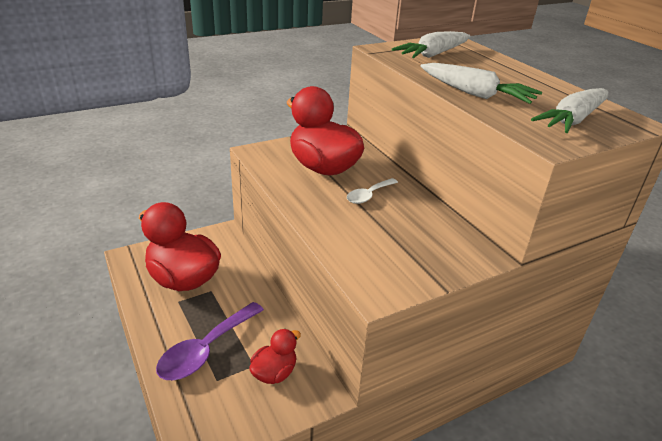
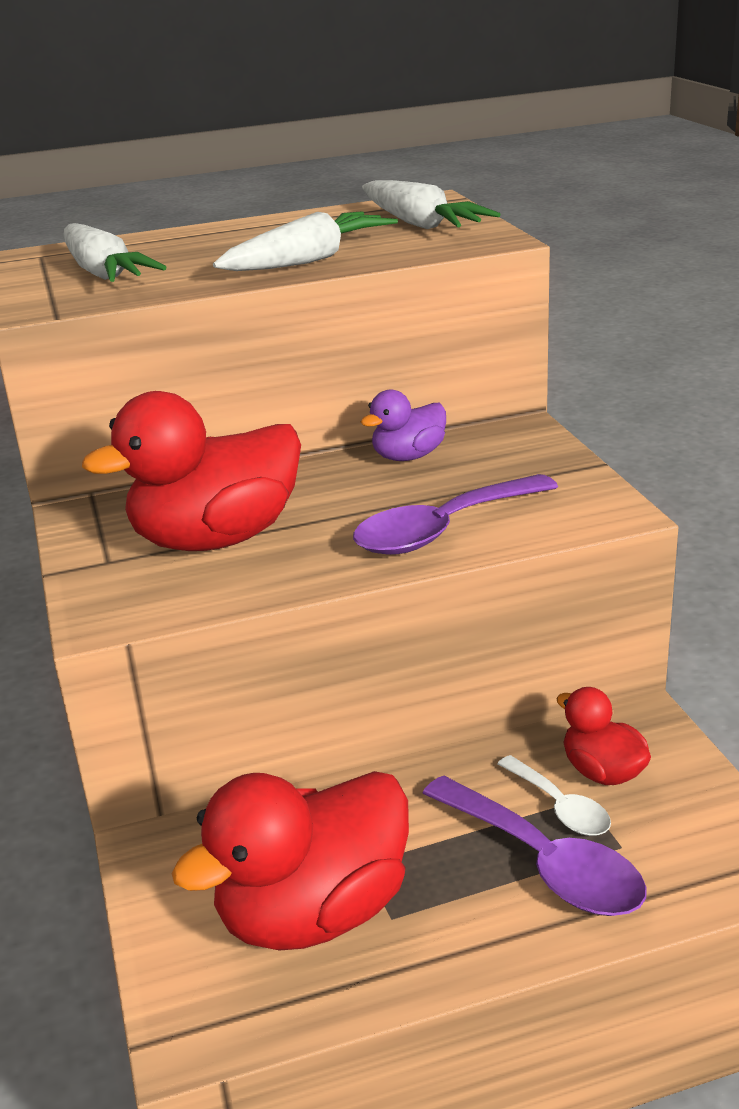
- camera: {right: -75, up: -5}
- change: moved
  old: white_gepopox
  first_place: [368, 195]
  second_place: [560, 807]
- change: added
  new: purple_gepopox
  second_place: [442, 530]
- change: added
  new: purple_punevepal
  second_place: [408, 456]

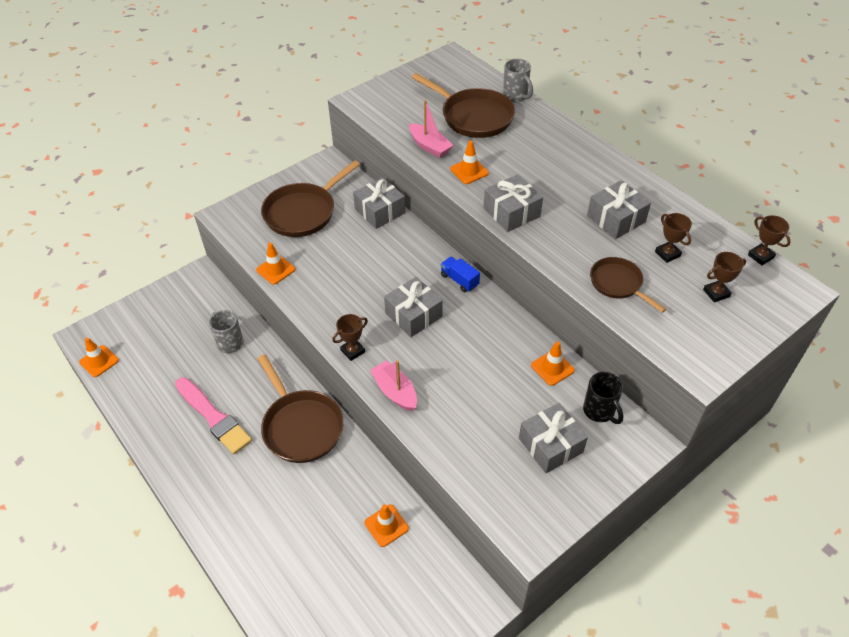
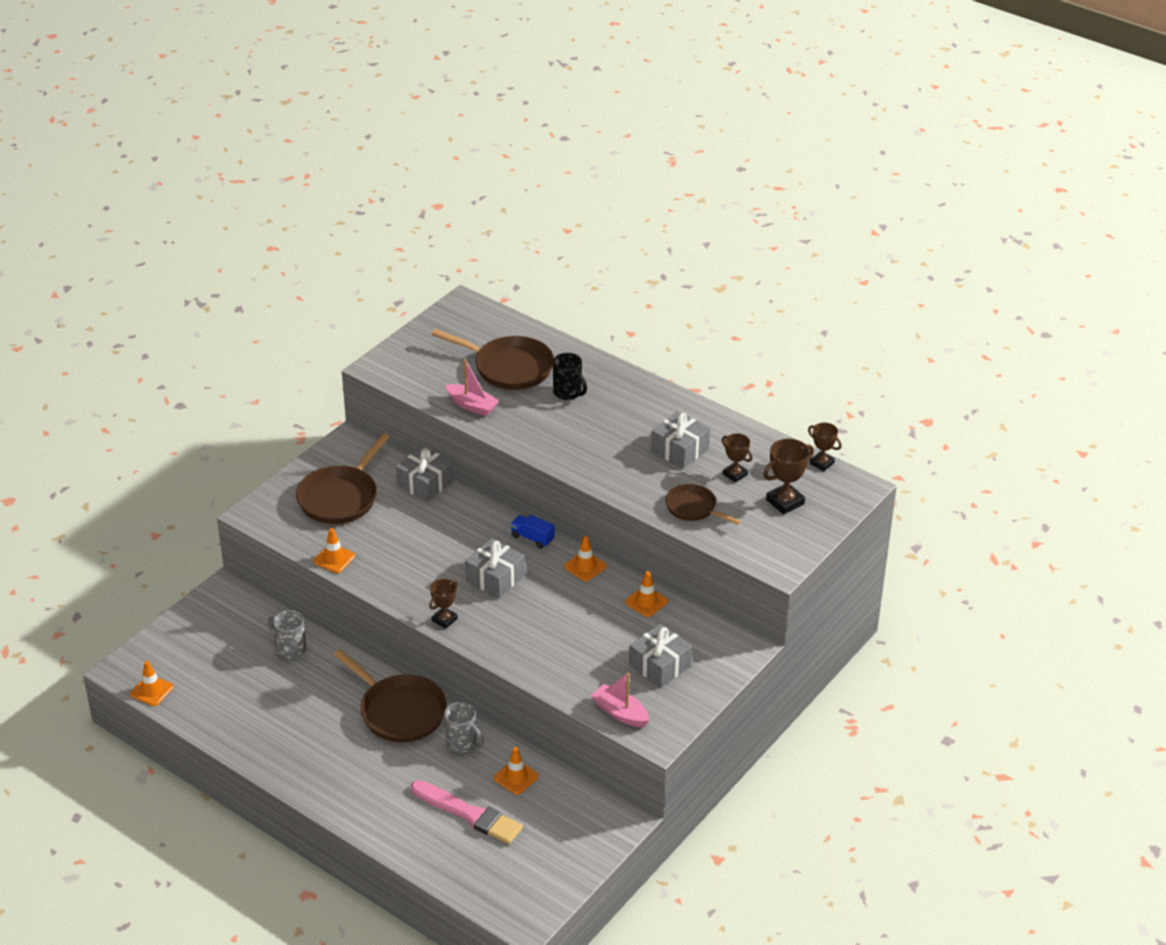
- camera: {right: -15, up: -10}
- change: moved
  old: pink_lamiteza
  first_place: [213, 417]
  second_place: [469, 814]
- change: moved
  old: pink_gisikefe
  first_place: [395, 391]
  second_place: [620, 713]
- change: moved
  old: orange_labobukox
  first_place: [469, 171]
  second_place: [585, 566]
- change: removed
  old: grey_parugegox
  first_place: [511, 212]
- change: moved
  old: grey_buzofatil
  first_place: [515, 96]
  second_place: [462, 743]
- change: moved
  old: black_buzofatil
  first_place: [599, 411]
  second_place: [568, 393]
- change: resized
  old: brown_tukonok
  first_place: [716, 293]
  second_place: [785, 502]
  factor: 1.52

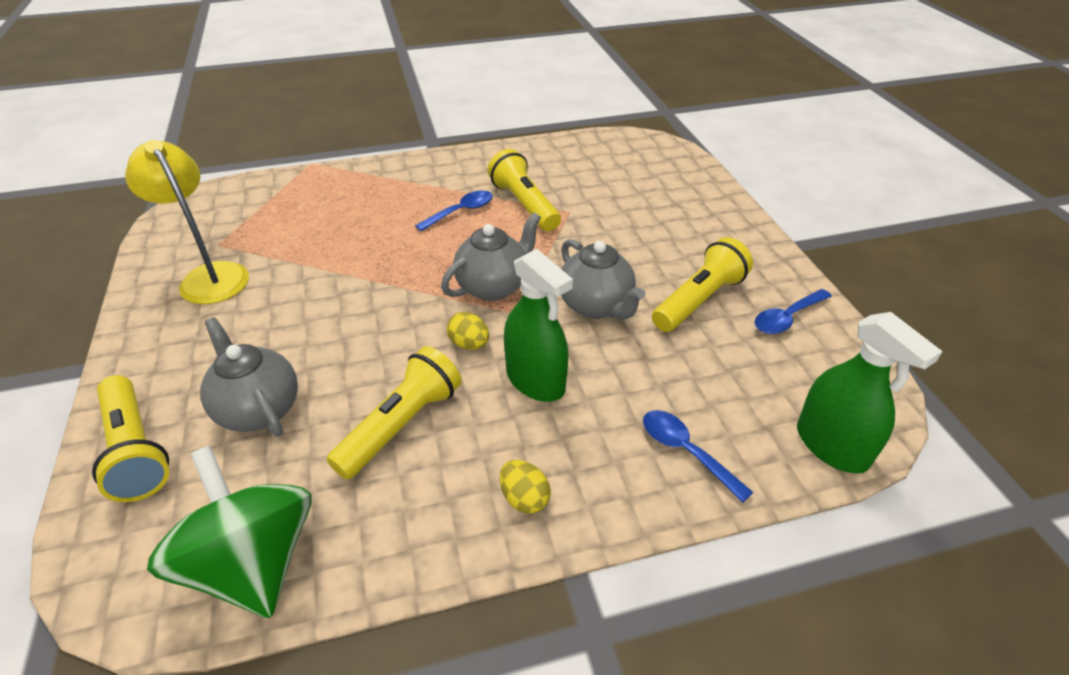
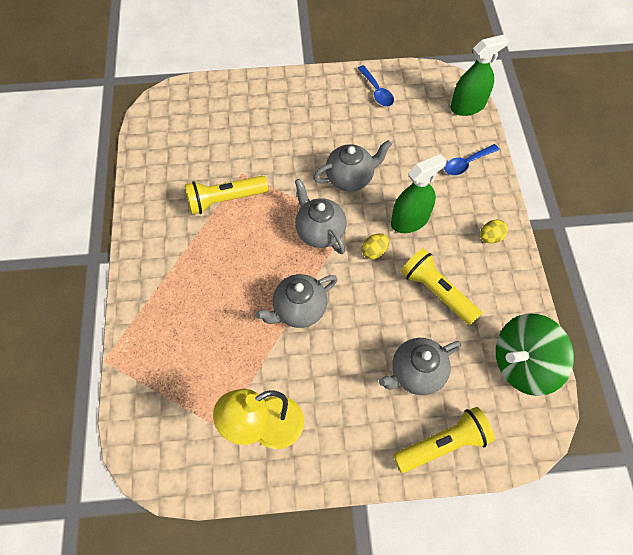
- camera: {right: -80, up: 20}
- change: removed
  old: blue_gepopox
  first_place: [461, 212]
- change: removed
  old: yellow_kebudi
  first_place: [699, 300]
- change: added
  new: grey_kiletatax
  second_place: [299, 310]

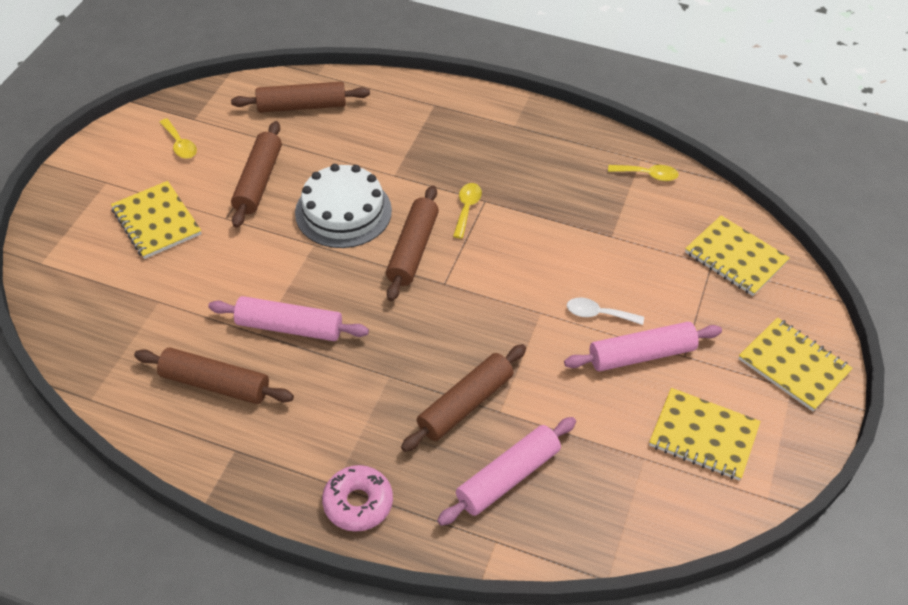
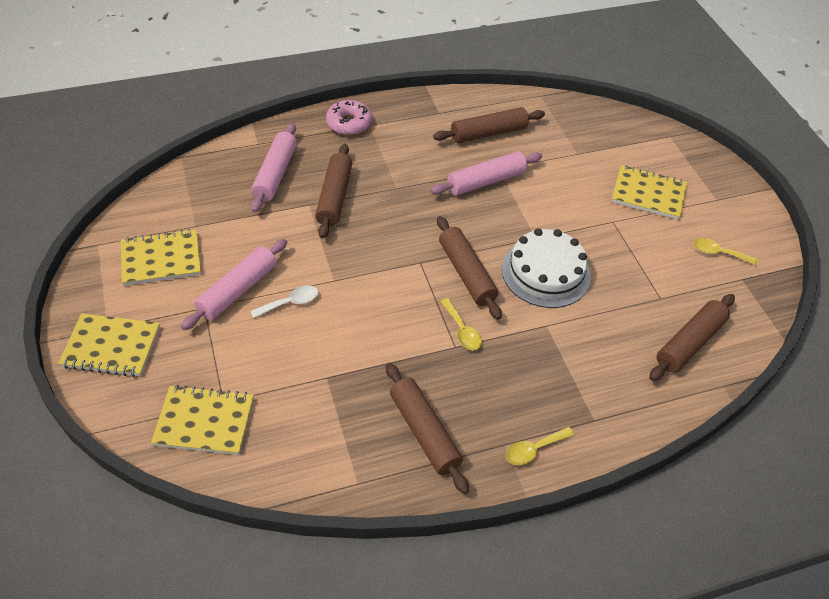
- camera: {right: 140, up: 0}
- change: moved
  old: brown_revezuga
  first_place: [258, 181]
  second_place: [424, 432]
- change: moved
  old: yellow_gepopox
  first_place: [647, 175]
  second_place: [534, 449]

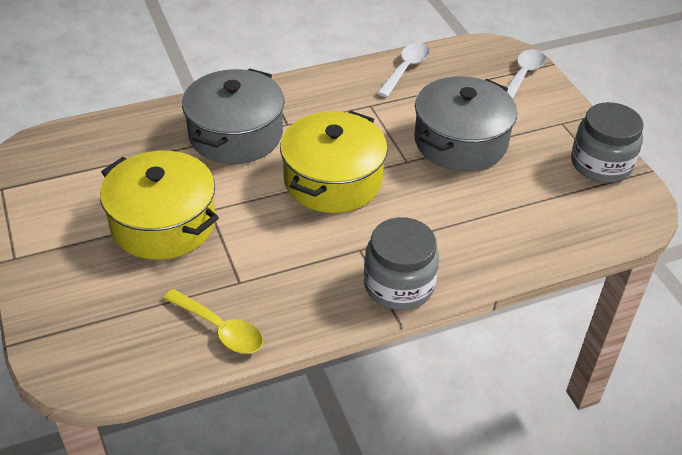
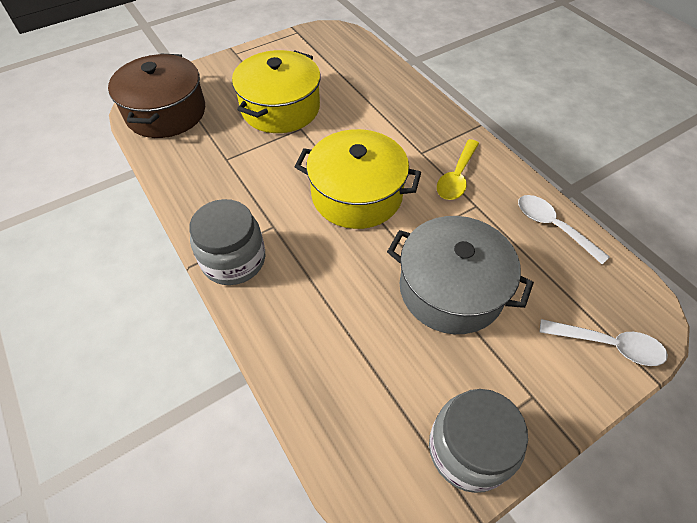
- camera: {right: 80, up: 10}
- change: moved
  old: yellow_gepopox
  first_place: [220, 329]
  second_place: [456, 177]
- change: removed
  old: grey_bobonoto
  first_place: [236, 134]
- change: turned
  old: white_gepopox
  first_place: [406, 69]
  second_place: [552, 226]
  degrees: -150
- change: added
  new: brown_bobonoto
  second_place: [166, 112]

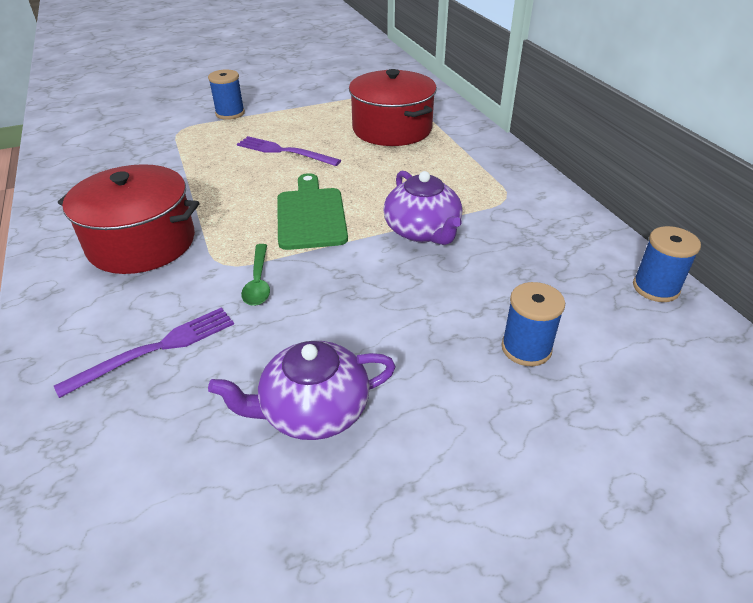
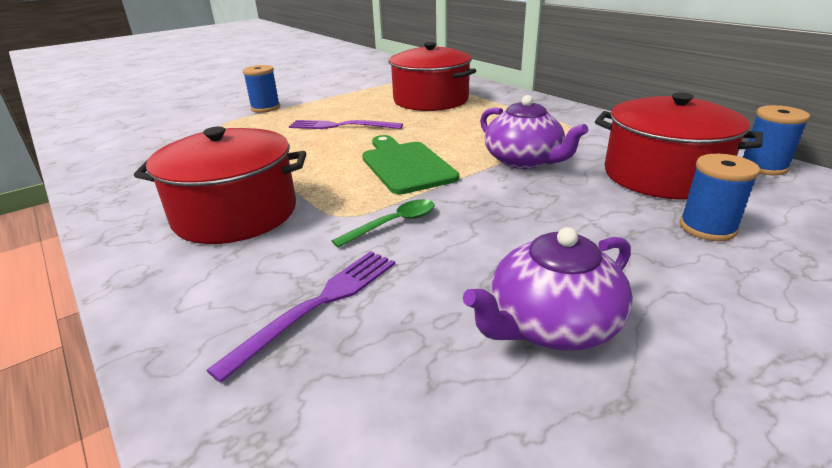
- camera: {right: -15, up: -10}
- change: turned
  old: green_gepopox
  first_place: [258, 282]
  second_place: [393, 224]
  degrees: -105
- change: added
  new: red_bobonoto
  second_place: [662, 175]

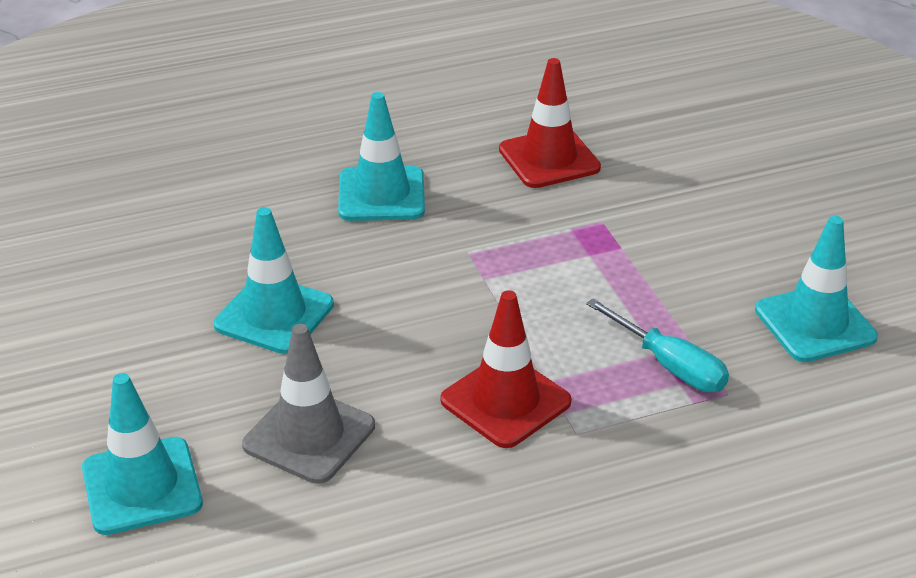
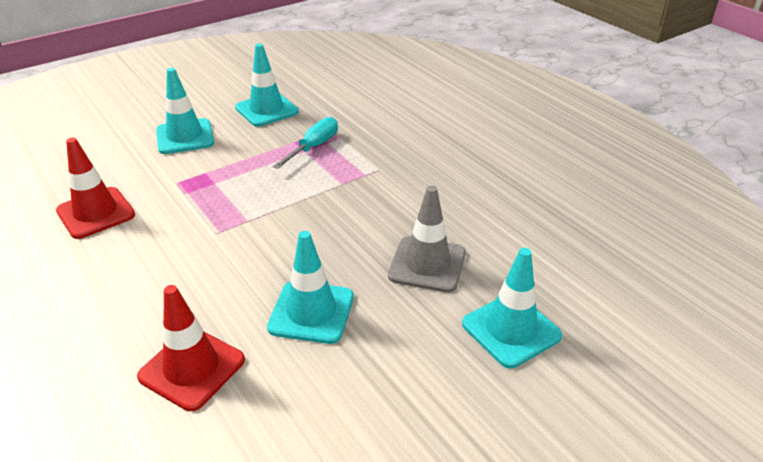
- camera: {right: -105, up: 0}
- change: moved
  old: turquoise_labobukox
  first_place: [381, 194]
  second_place: [185, 137]
- change: moved
  old: red_labobukox
  first_place: [505, 401]
  second_place: [192, 368]

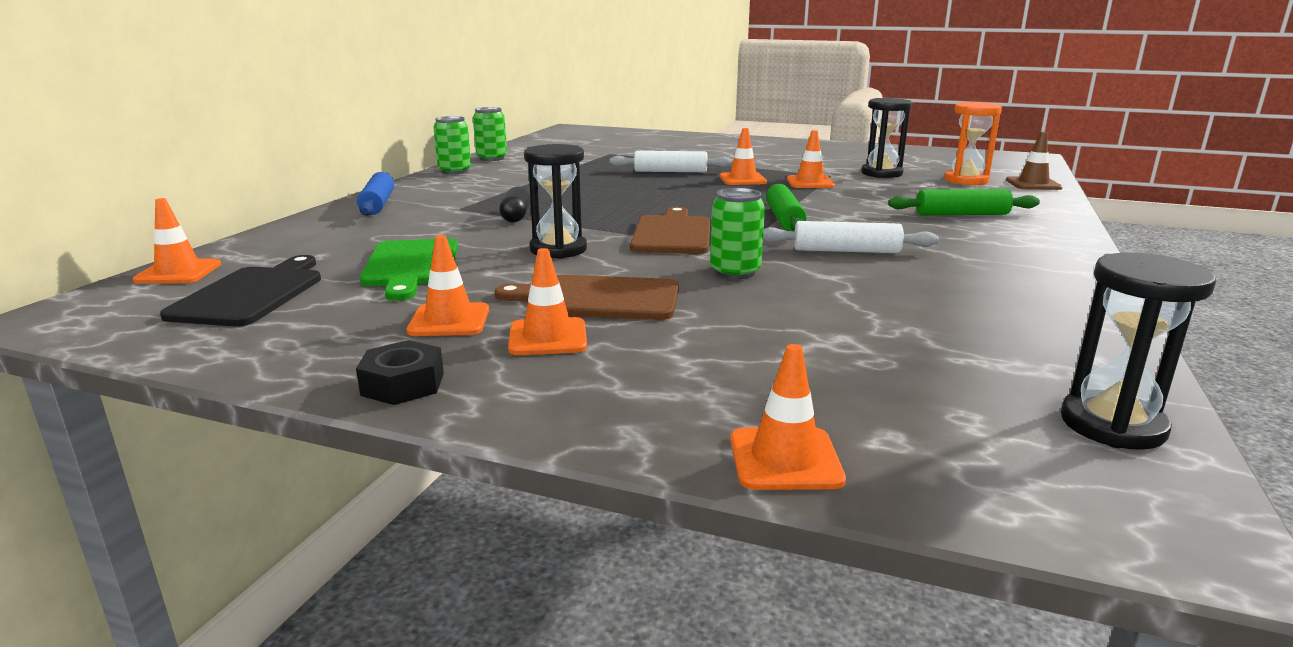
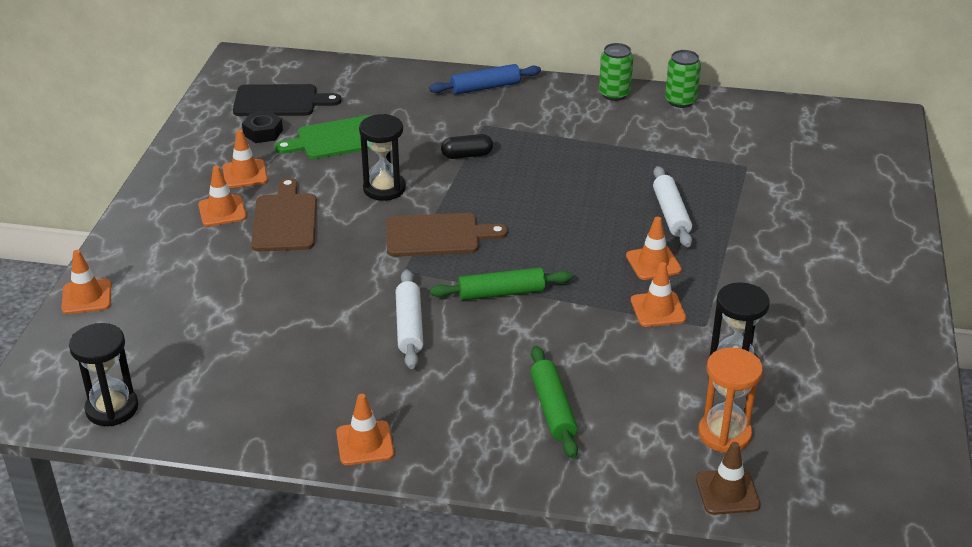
- camera: {right: 80, up: 15}
- change: moved
  old: orange_labobukox
  first_place: [178, 272]
  second_place: [365, 443]
- change: moved
  old: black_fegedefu
  first_place: [403, 384]
  second_place: [263, 132]
- change: removed
  old: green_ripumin
  first_place: [735, 272]

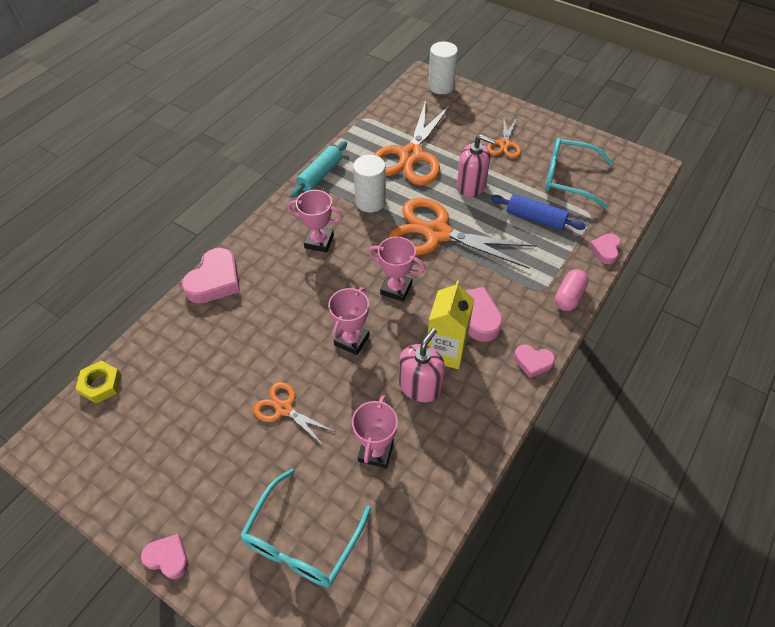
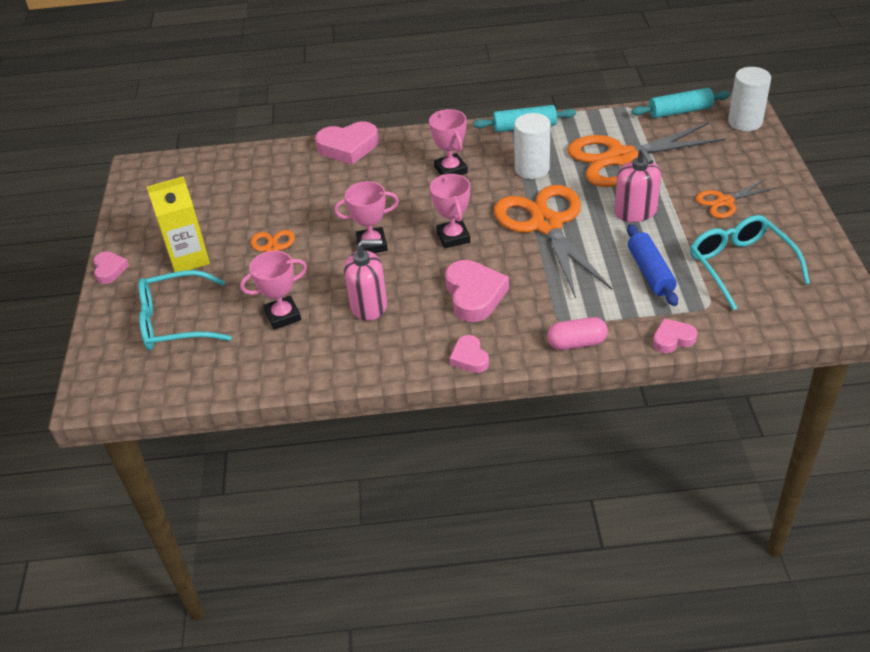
- camera: {right: 55, up: -10}
- change: removed
  old: yellow_fegedefu
  first_place: [101, 384]
- change: moved
  old: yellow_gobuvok
  first_place: [446, 351]
  second_place: [189, 258]
- change: added
  new: turquoise_revezuga
  second_place: [680, 111]

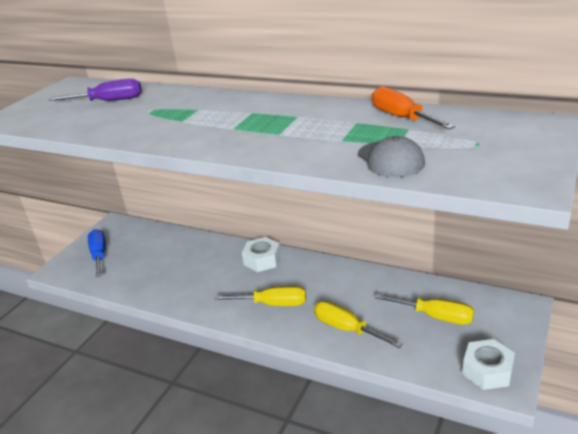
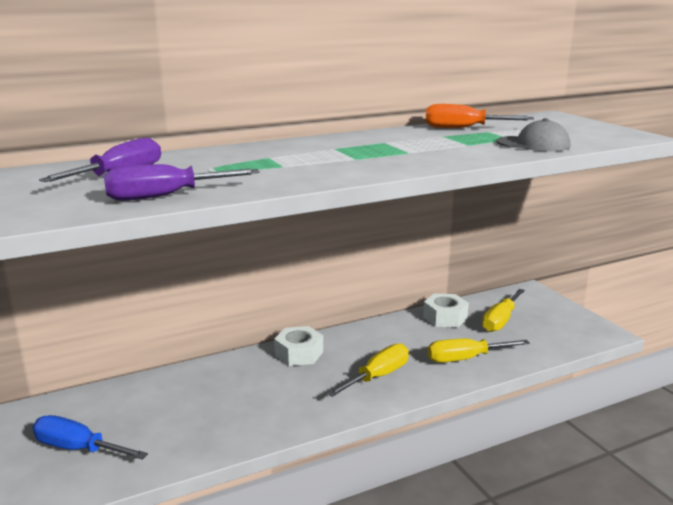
- camera: {right: -55, up: -10}
- change: turned
  old: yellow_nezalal
  first_place: [435, 316]
  second_place: [500, 321]
  degrees: 150
- change: moved
  old: white_fegedefu
  first_place: [487, 370]
  second_place: [445, 317]
- change: added
  new: purple_nezalal
  second_place: [165, 196]

